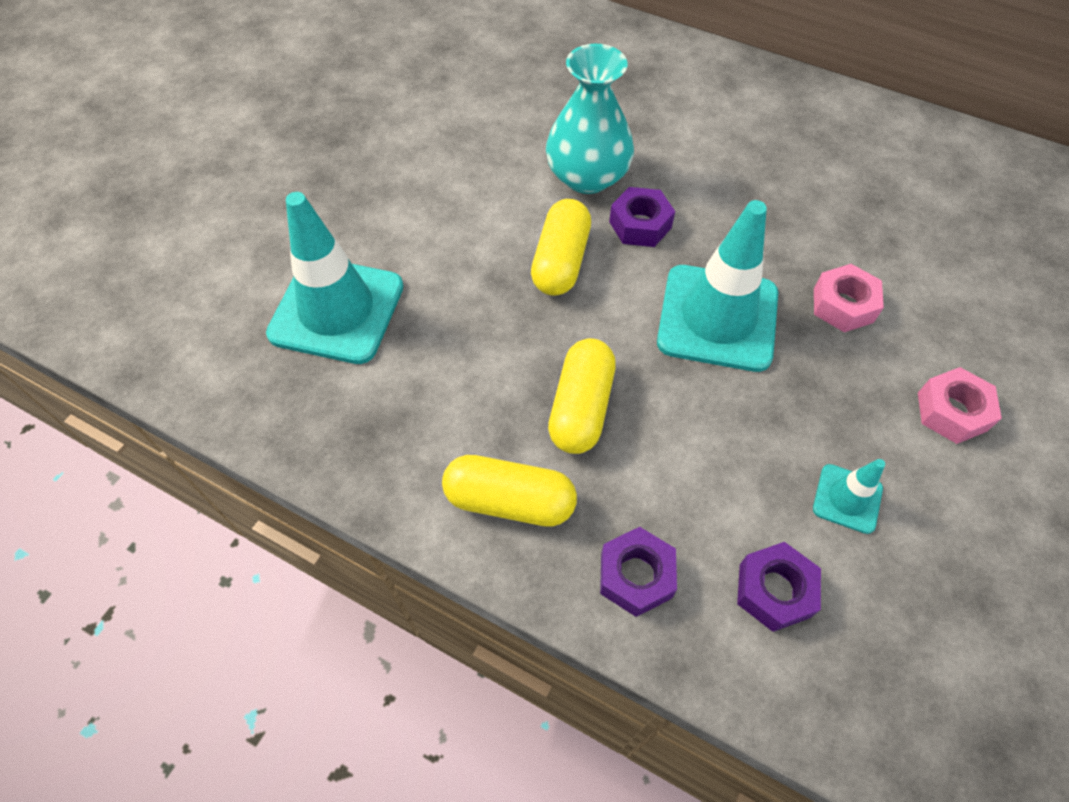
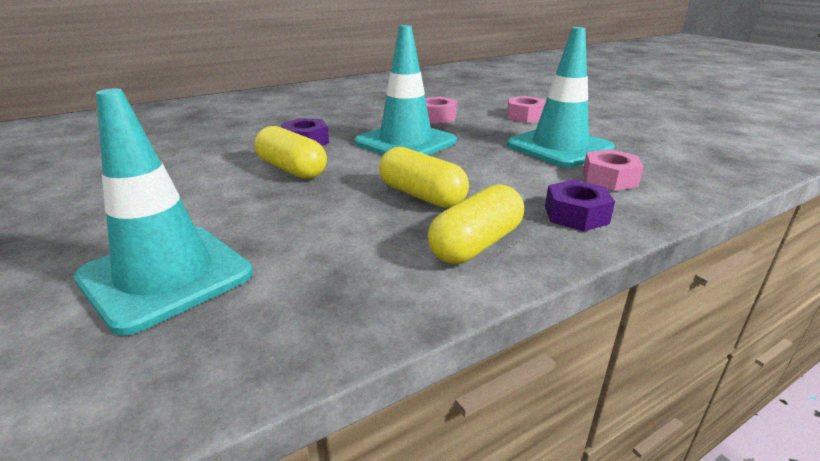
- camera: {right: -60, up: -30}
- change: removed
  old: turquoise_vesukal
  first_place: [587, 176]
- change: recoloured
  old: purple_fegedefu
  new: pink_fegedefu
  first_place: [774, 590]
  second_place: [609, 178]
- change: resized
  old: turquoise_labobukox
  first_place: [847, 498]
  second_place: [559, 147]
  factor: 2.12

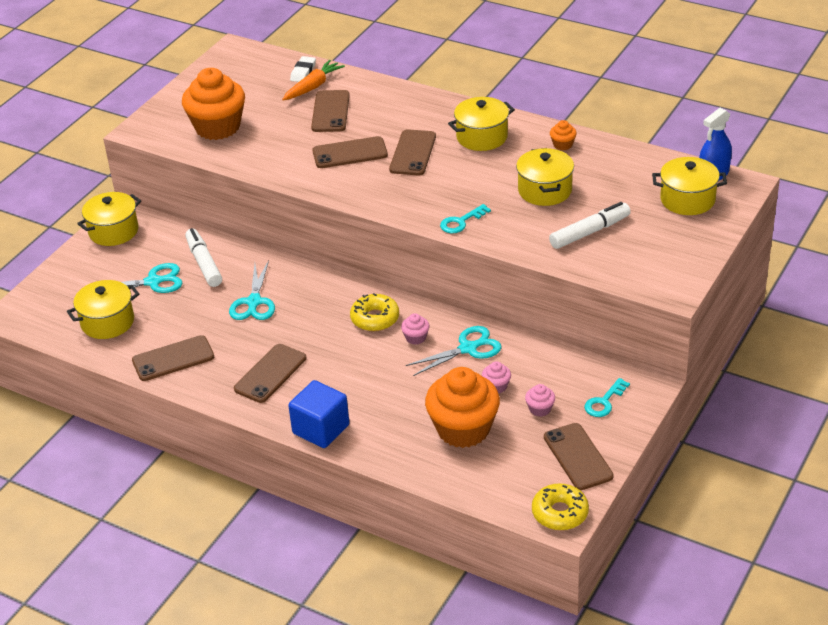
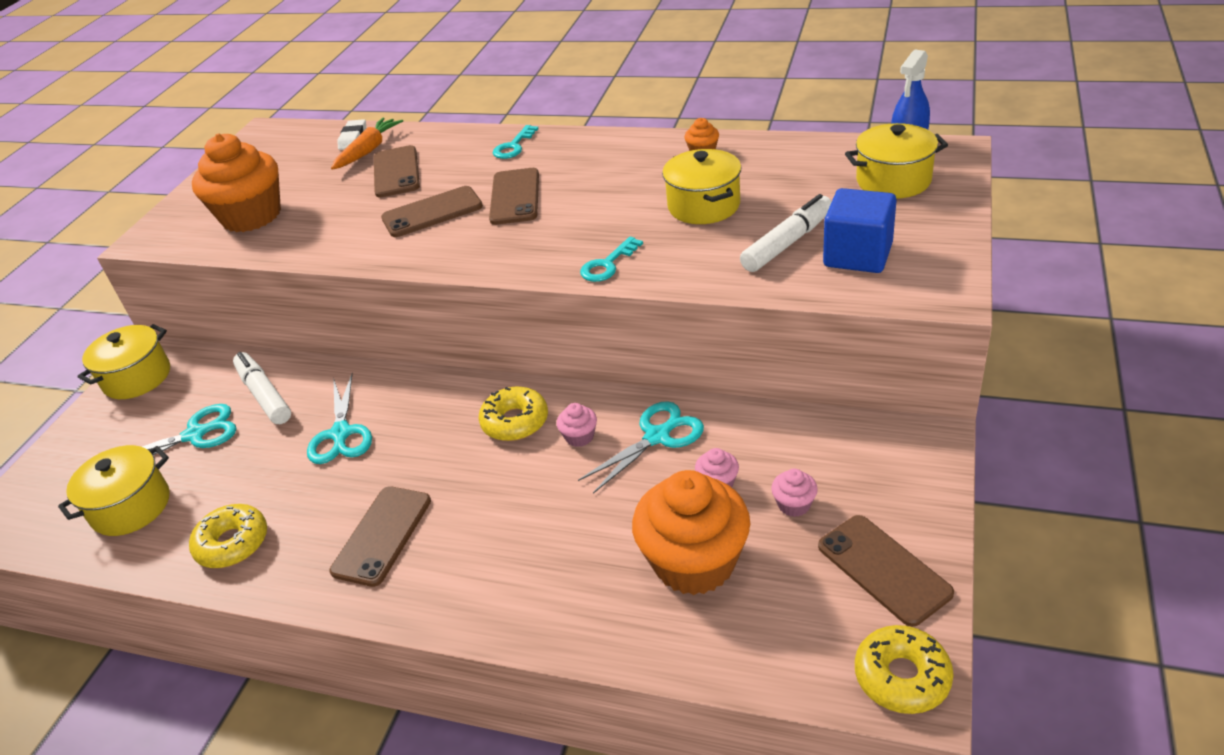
- camera: {right: -10, up: 0}
- change: replaced
  old: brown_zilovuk
  new: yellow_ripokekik
  first_place: [173, 359]
  second_place: [232, 543]
- change: moved
  old: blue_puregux
  first_place: [321, 429]
  second_place: [858, 255]
- change: removed
  old: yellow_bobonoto
  first_place: [482, 137]
- change: moved
  old: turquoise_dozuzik
  first_place: [604, 402]
  second_place: [513, 146]

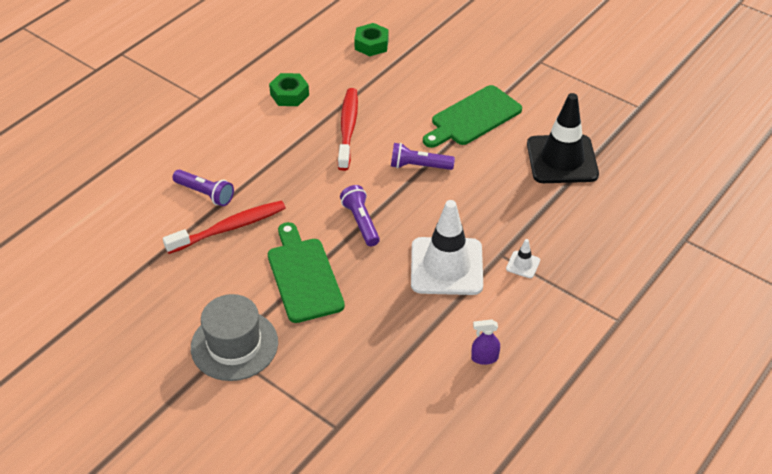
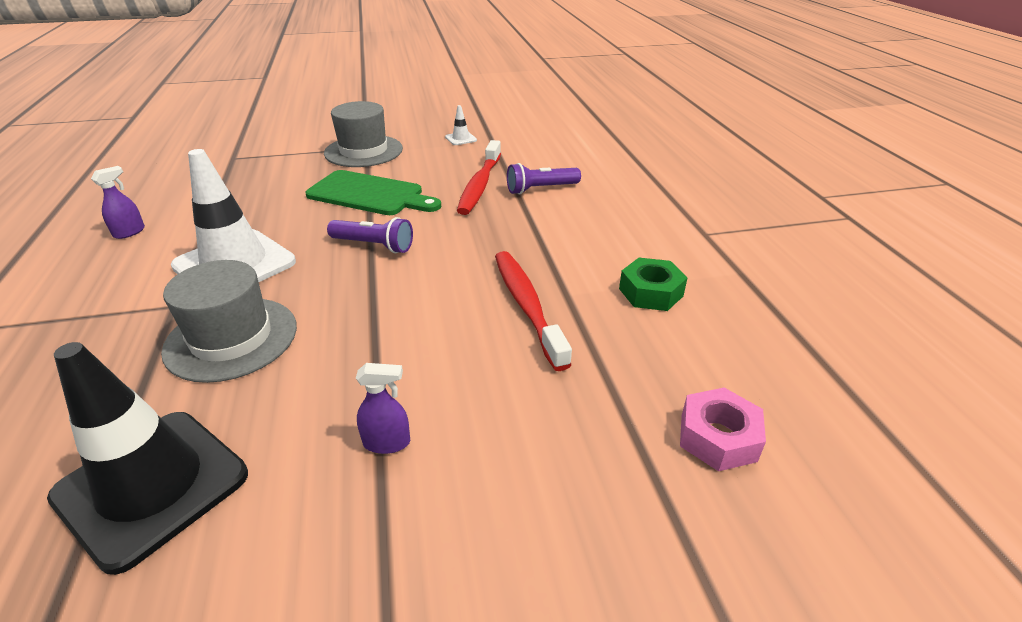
- camera: {right: 130, up: -10}
- change: turned
  old: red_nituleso
  first_place: [348, 128]
  second_place: [527, 306]
  degrees: -150
- change: recoloured
  old: green_fegedefu
  new: pink_fegedefu
  first_place: [371, 44]
  second_place: [718, 437]
- change: removed
  old: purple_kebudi
  first_place: [419, 166]
- change: replaced
  old: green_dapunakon
  new: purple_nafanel
  first_place: [473, 117]
  second_place: [387, 442]
- change: moved
  old: white_labobukox
  first_place: [523, 264]
  second_place: [461, 139]
- change: added
  new: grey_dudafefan
  second_place: [231, 338]

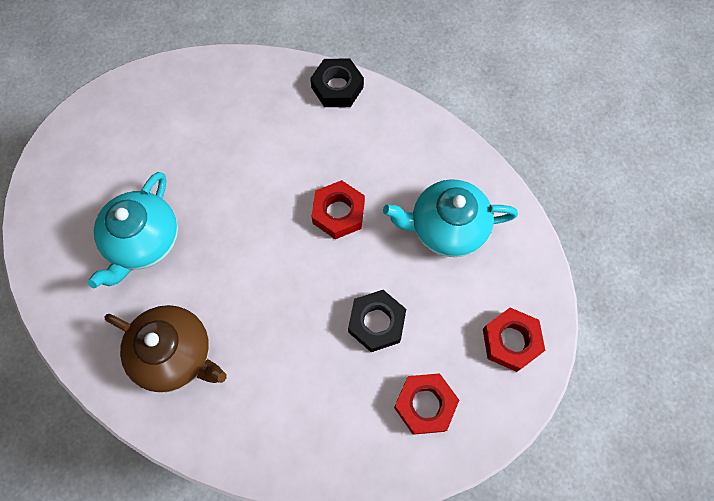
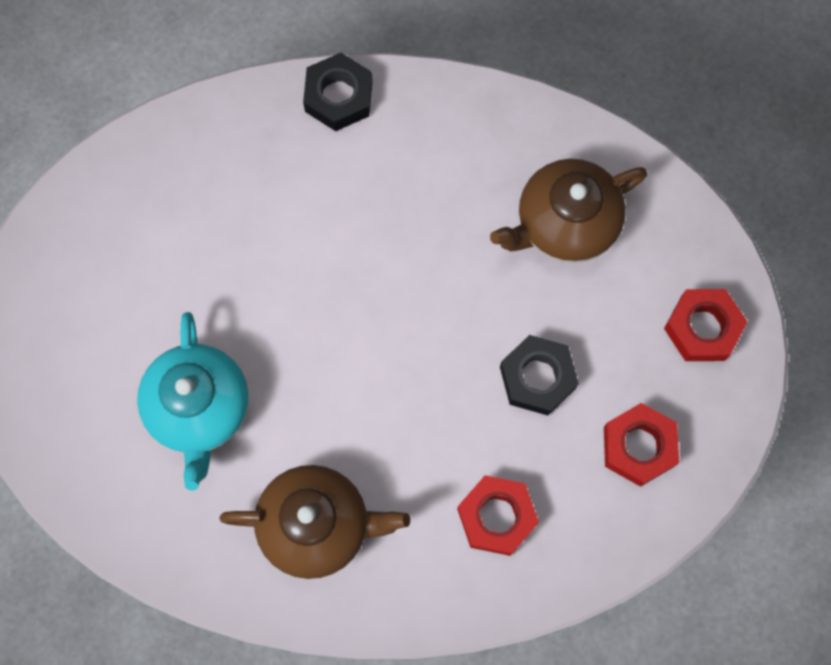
- camera: {right: -25, up: 5}
- change: moved
  old: red_fegedefu
  first_place: [338, 213]
  second_place: [496, 517]
- change: recoloured
  old: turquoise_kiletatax
  new: brown_kiletatax
  first_place: [446, 228]
  second_place: [565, 223]

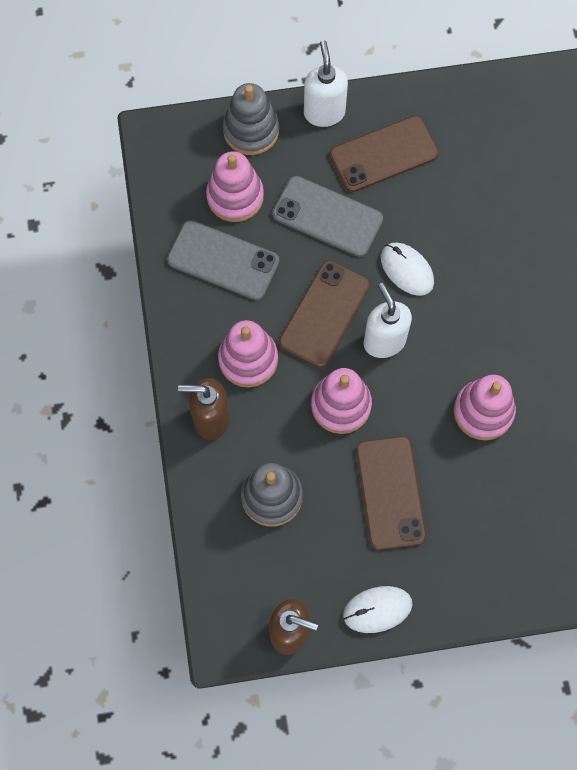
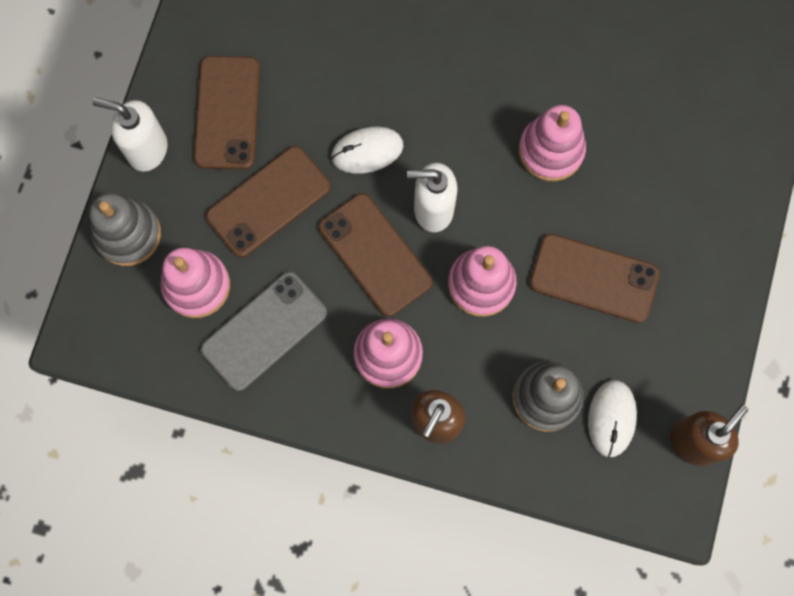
- camera: {right: -65, up: 5}
- change: recoloured
  old: grey_zilovuk
  new: brown_zilovuk
  first_place: [327, 217]
  second_place: [268, 202]
- change: moved
  old: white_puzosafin
  first_place: [377, 609]
  second_place: [611, 418]

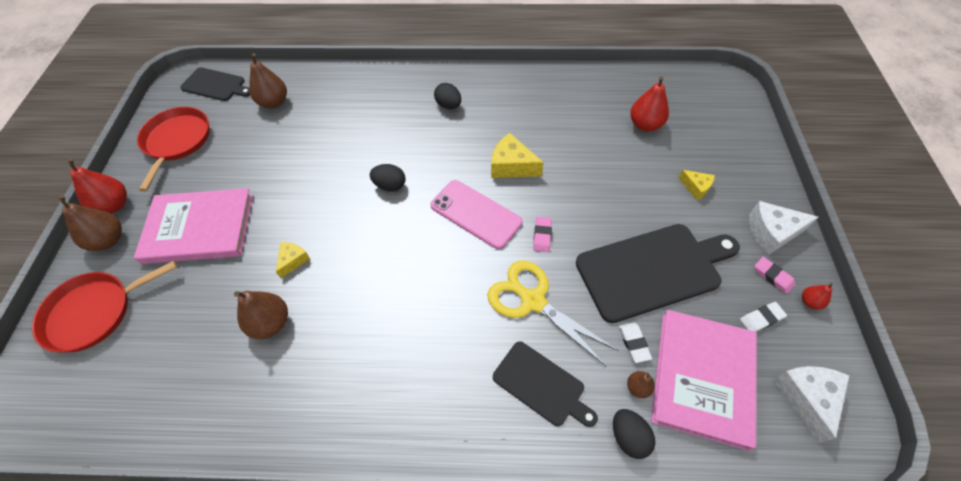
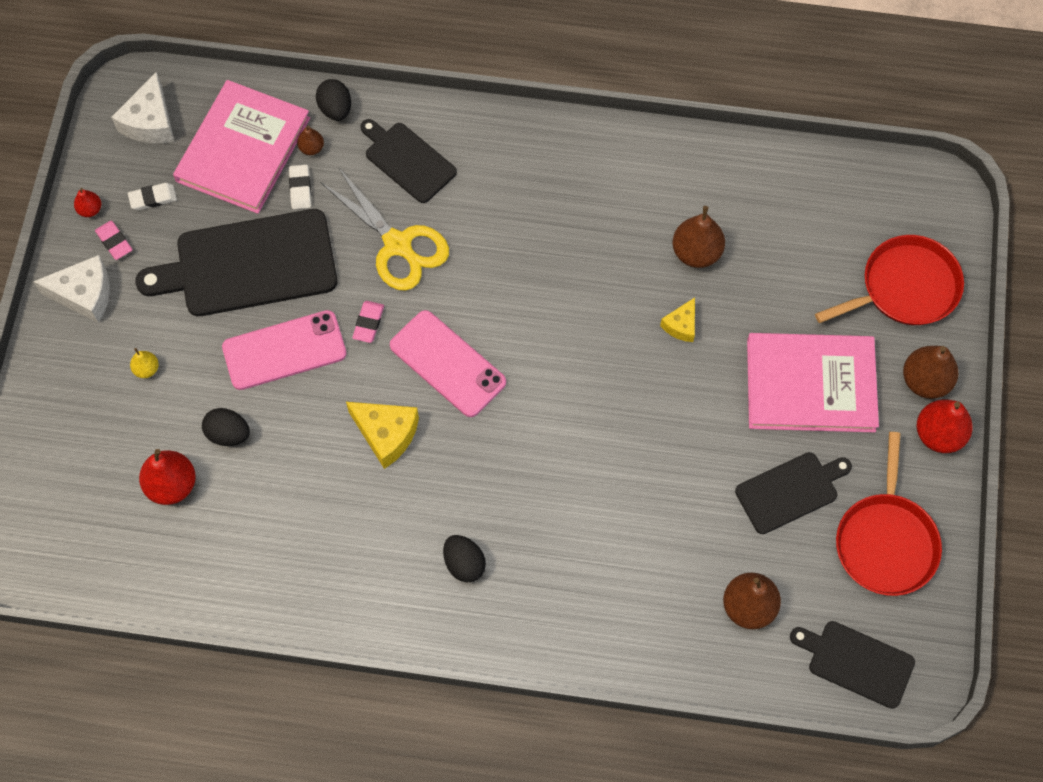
- camera: {right: -175, up: 10}
- change: moved
  old: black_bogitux
  first_place: [390, 186]
  second_place: [228, 434]
- change: replaced
  old: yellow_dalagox
  new: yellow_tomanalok
  first_place: [696, 187]
  second_place: [146, 369]
- change: added
  new: pink_zilovuk
  second_place: [284, 350]
- change: added
  new: black_dapunakon
  second_place: [790, 491]

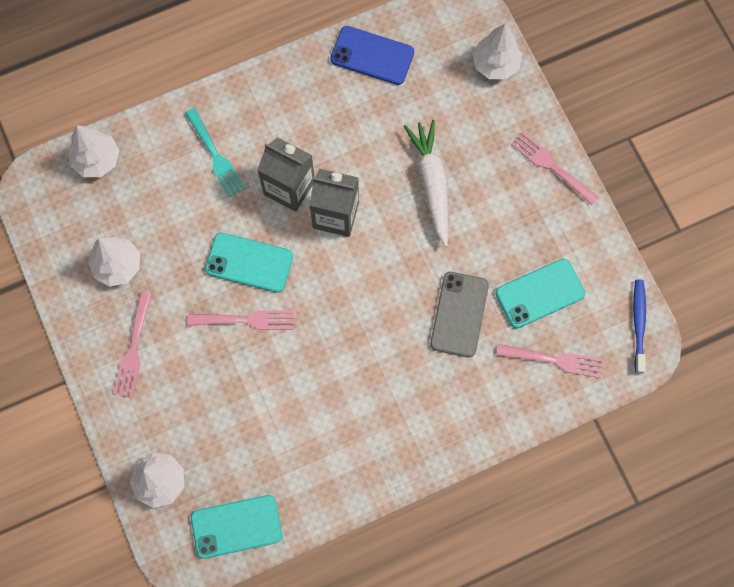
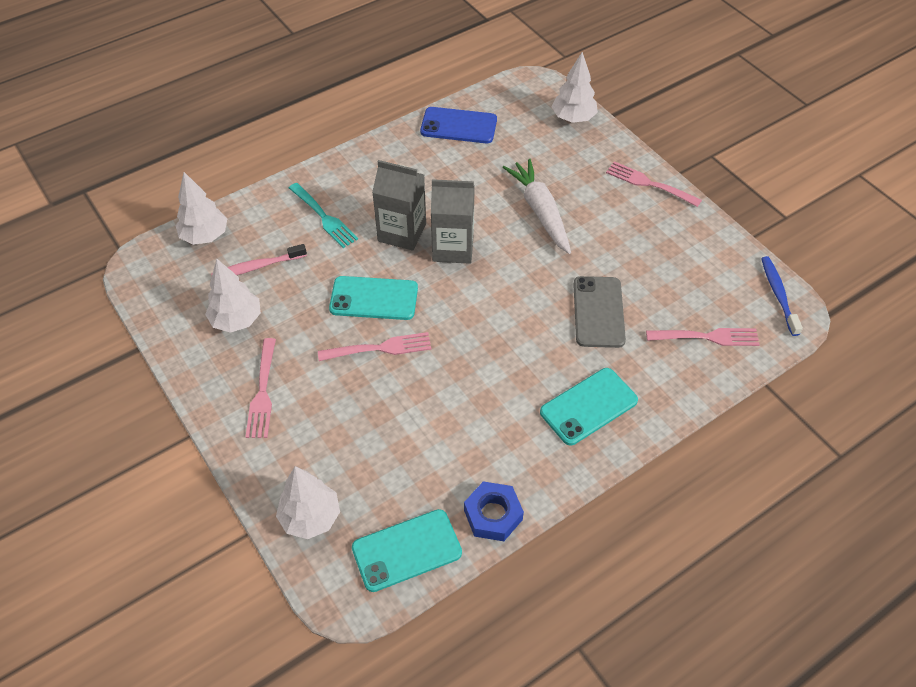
- camera: {right: -10, up: -20}
- change: moved
  old: turquoise_zilovuk
  first_place: [540, 293]
  second_place: [588, 406]
- change: added
  new: pink_nituleso
  second_place: [257, 267]
- change: added
  new: blue_fegedefu
  second_place: [493, 515]

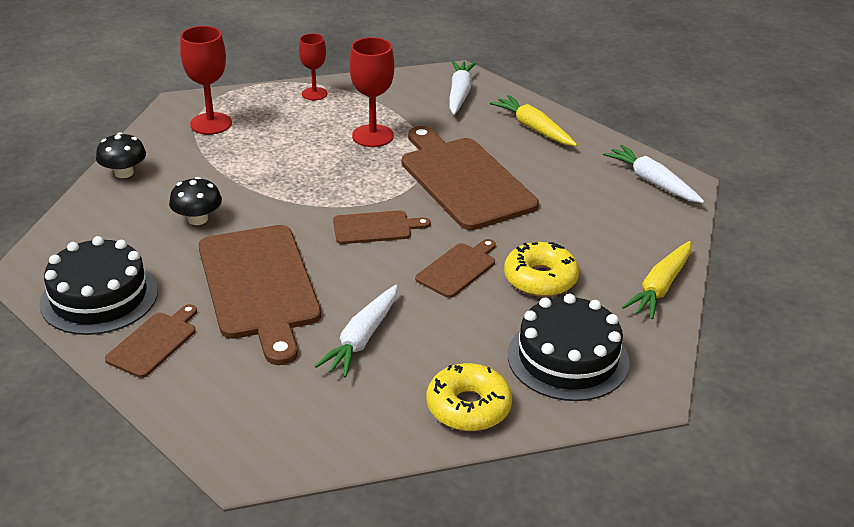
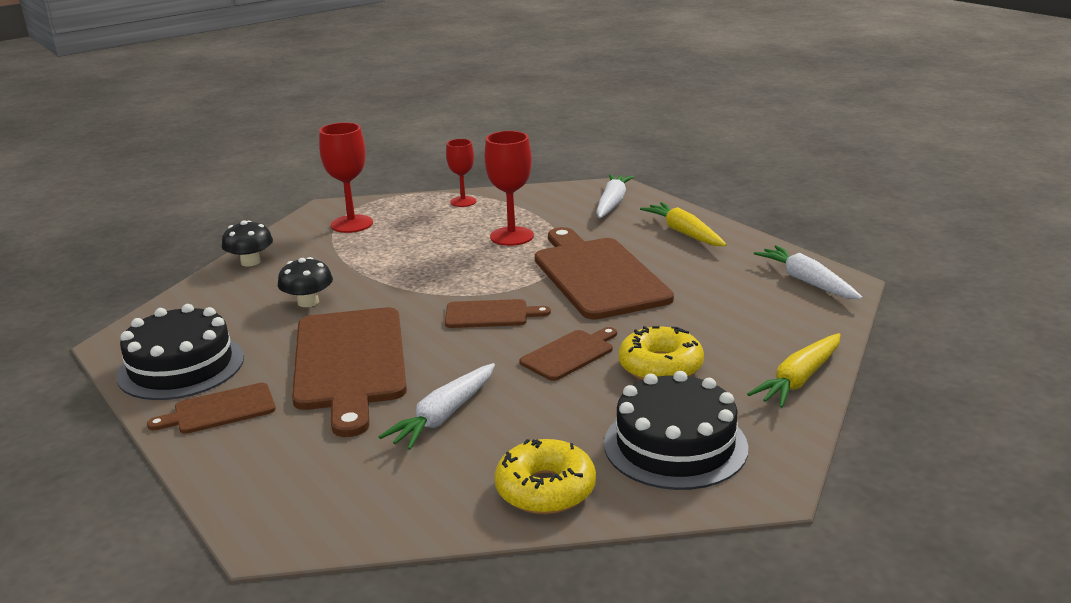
- camera: {right: 10, up: -10}
- change: turned
  old: brown_dapunakon
  first_place: [154, 342]
  second_place: [220, 410]
  degrees: -150

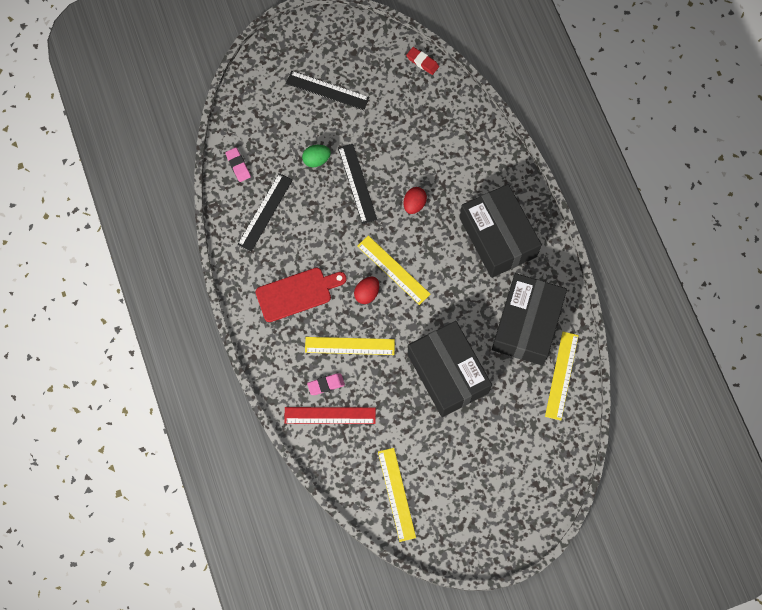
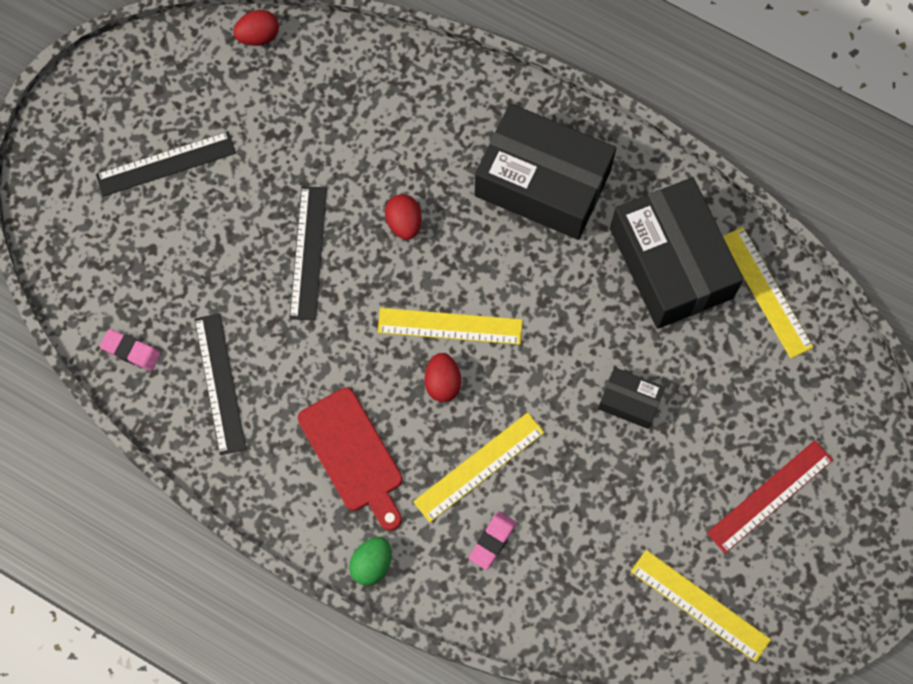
- camera: {right: -40, up: 0}
- change: turned
  old: red_dapunakon
  first_place: [297, 293]
  second_place: [353, 455]
  degrees: 120
- change: moved
  old: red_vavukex
  first_place: [330, 415]
  second_place: [769, 496]
- change: moved
  old: green_bogitux
  first_place: [316, 160]
  second_place: [372, 564]
- change: turned
  old: black_vavukex
  first_place: [357, 183]
  second_place: [309, 252]
  degrees: 60
- change: replaced
  old: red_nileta
  new: red_bogitux
  first_place: [422, 62]
  second_place: [258, 36]
- change: resized
  old: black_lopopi
  first_place: [448, 373]
  second_place: [629, 401]
  factor: 0.45

